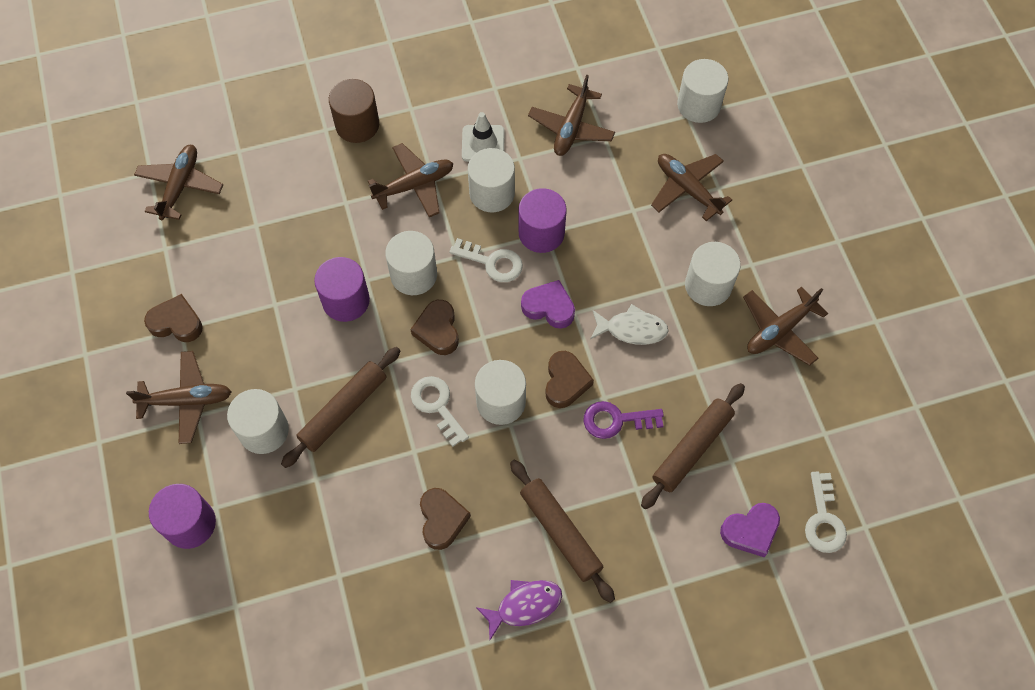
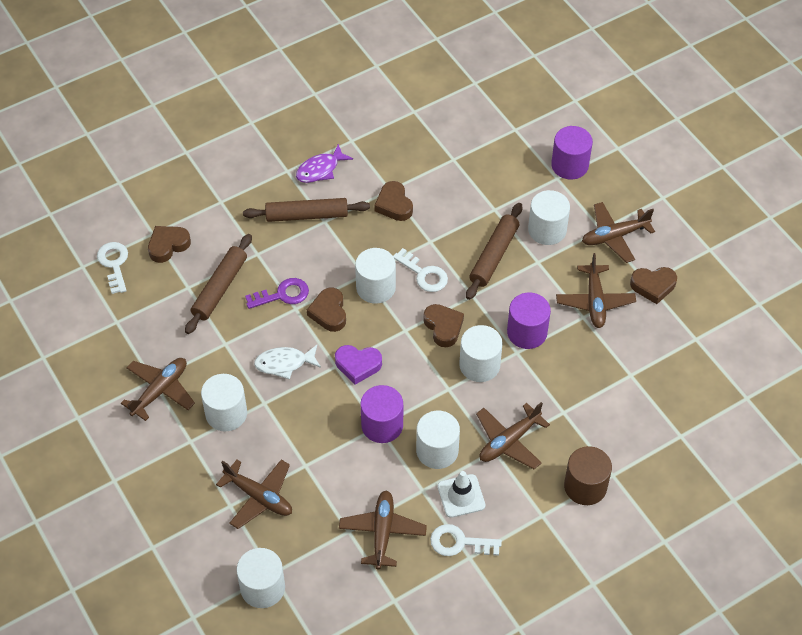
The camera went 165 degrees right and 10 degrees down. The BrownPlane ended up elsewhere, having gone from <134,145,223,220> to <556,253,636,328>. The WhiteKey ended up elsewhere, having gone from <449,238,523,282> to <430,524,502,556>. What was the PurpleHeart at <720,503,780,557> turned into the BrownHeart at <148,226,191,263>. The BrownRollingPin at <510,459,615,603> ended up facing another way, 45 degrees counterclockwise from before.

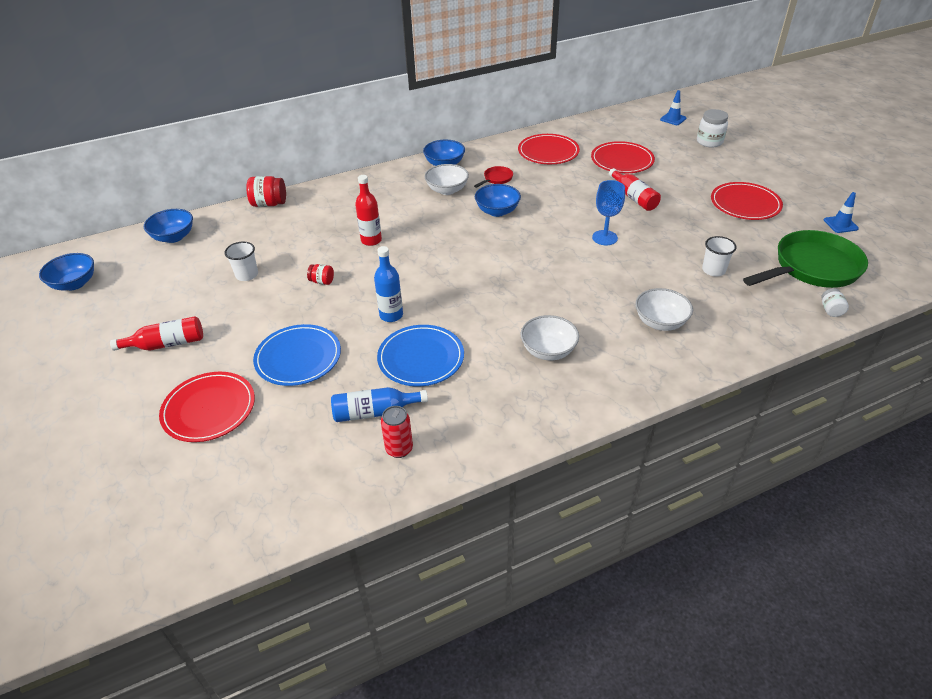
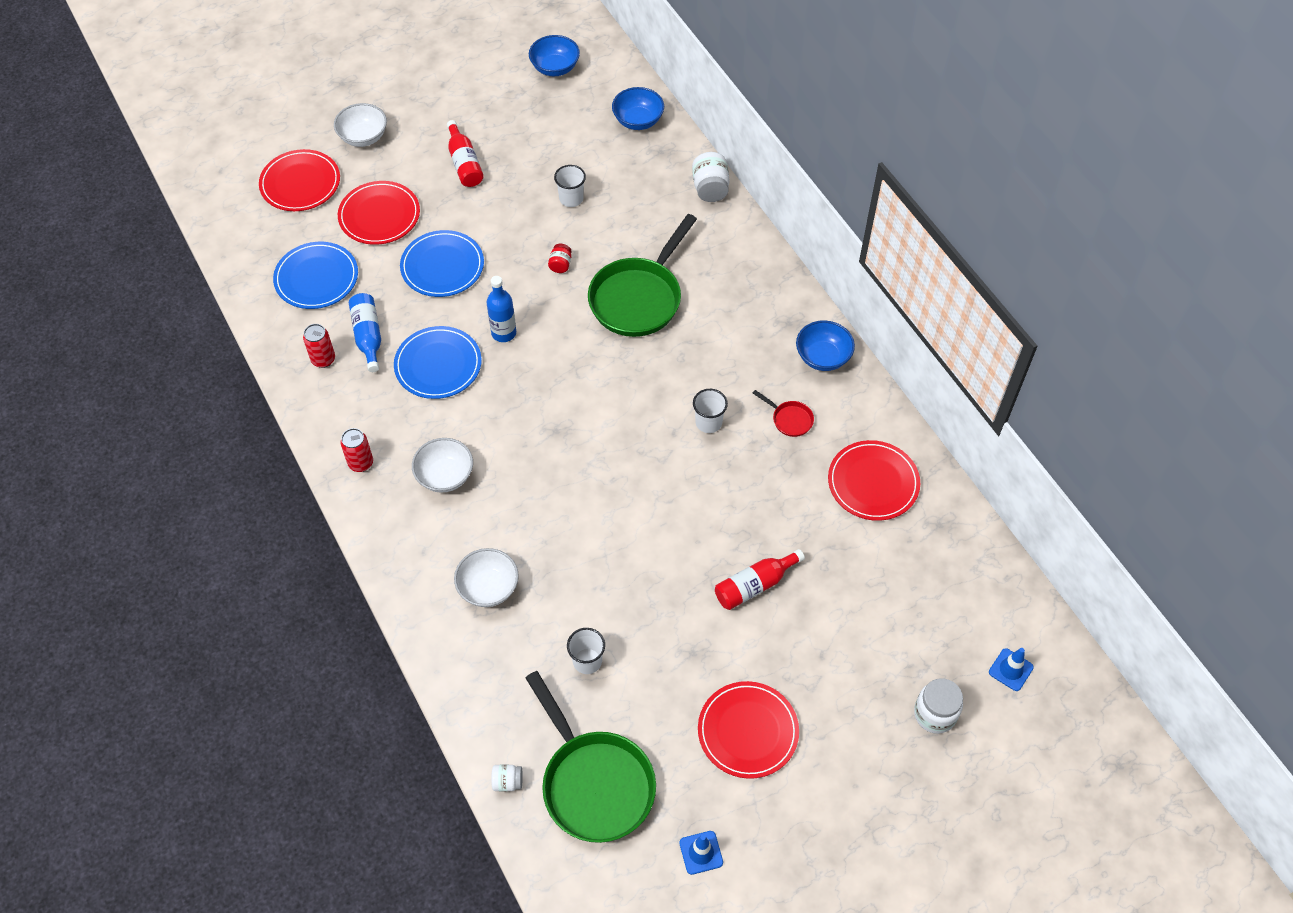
The camera went 85 degrees right and 15 degrees up. The second view lost the BlueGoblet at <592,180,625,245>. The second view gained the BluePlate at <273,242,358,309>. The second view gained the RedCan at <341,428,373,472>. The WhiteBowl ended up elsewhere, having gone from <425,164,469,195> to <334,103,387,147>. The RedPlate ended up elsewhere, having gone from <591,141,655,173> to <259,149,340,211>. Where the RedBottle stood at <355,175,382,246>, the GreenPan came to stand at <588,214,697,337>. Where the BlueBowl stood at <475,184,521,217>, the WhiteCup came to stand at <693,389,728,433>. What was the RedJar at <246,176,286,207> turned into the WhiteJar at <692,152,730,202>.

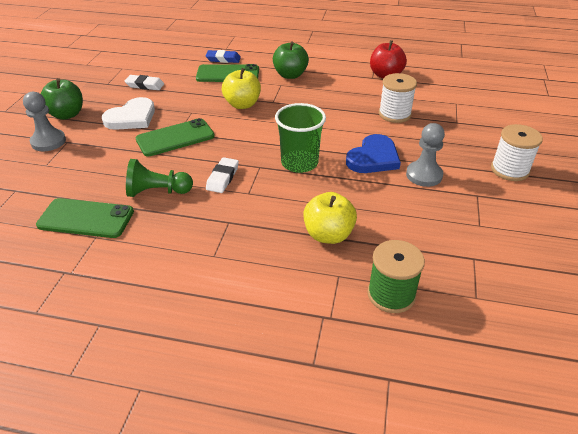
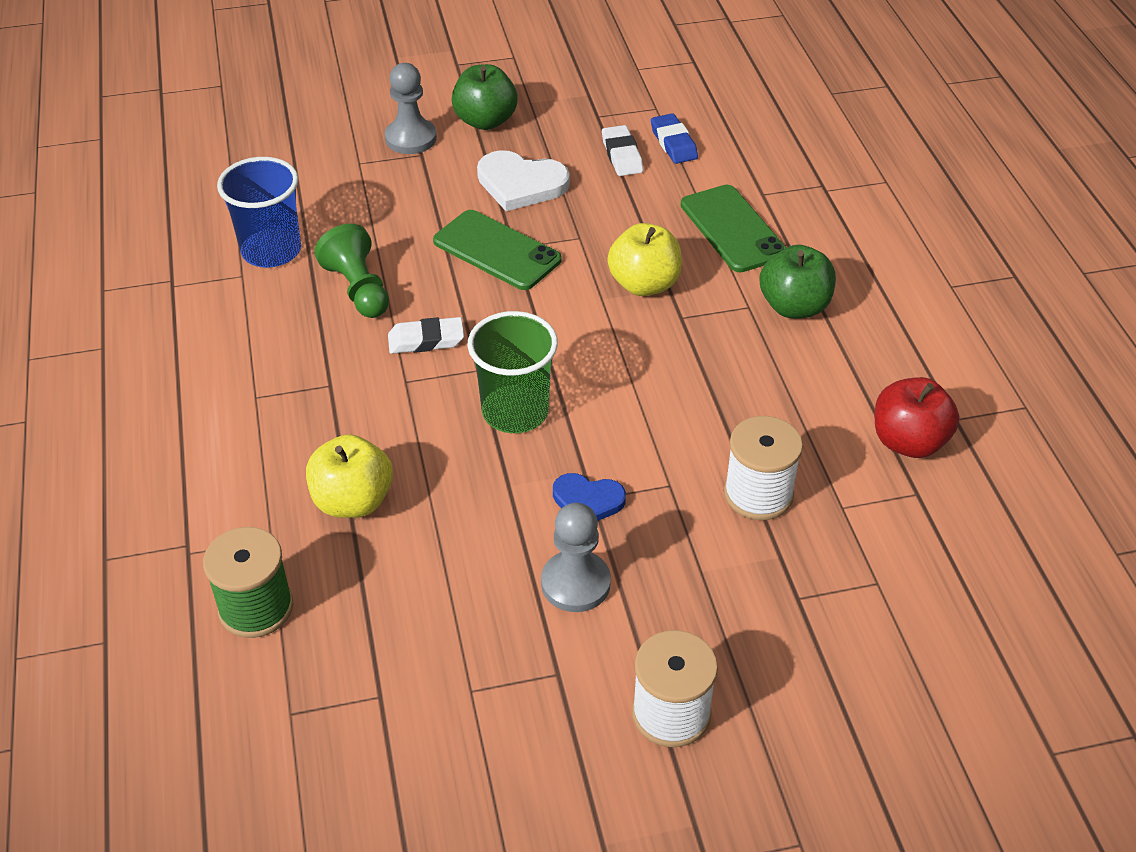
The camera went 65 degrees right and 5 degrees up. The BlueEraser ended up elsewhere, having gone from <205,50,241,63> to <651,113,698,164>. Where the GreenPhone stood at <36,198,134,238>, the BlueCup came to stand at <217,157,301,267>. The size of the BlueHeart at <346,134,401,173> changed by a factor of 0.63.

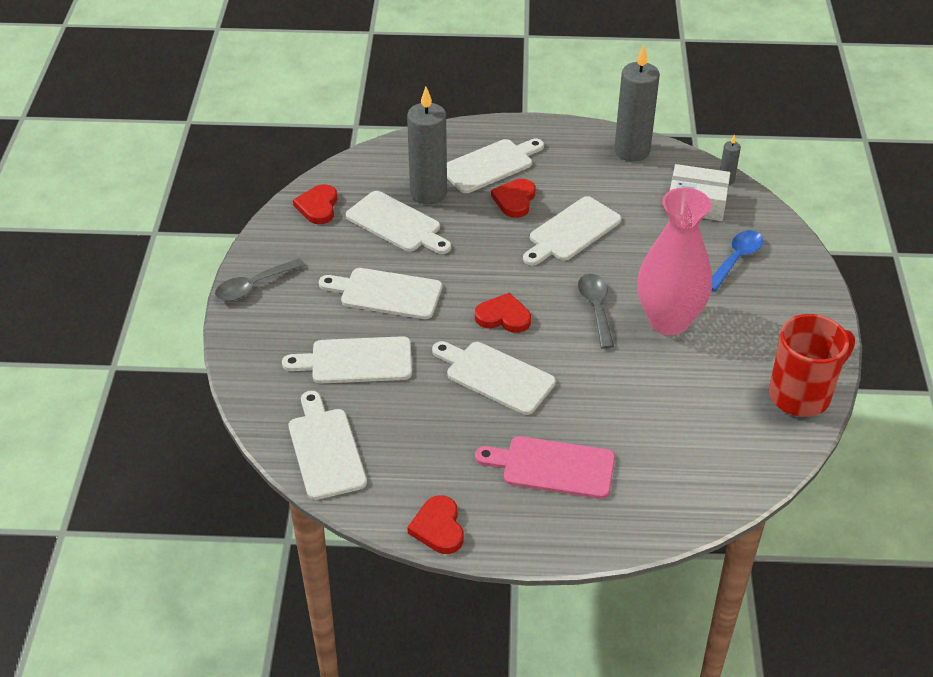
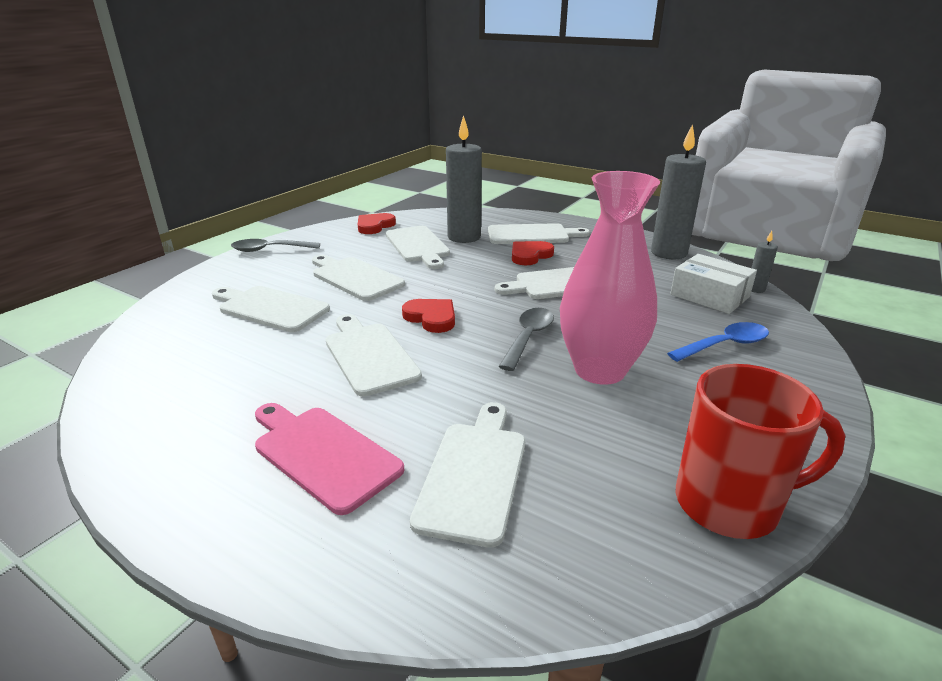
The camera went 30 degrees right and 15 degrees down. The second view lost the RedHeart at <407,495,464,554>. The WhiteCuttingBoard ended up elsewhere, having gone from <289,391,367,500> to <410,402,525,548>.

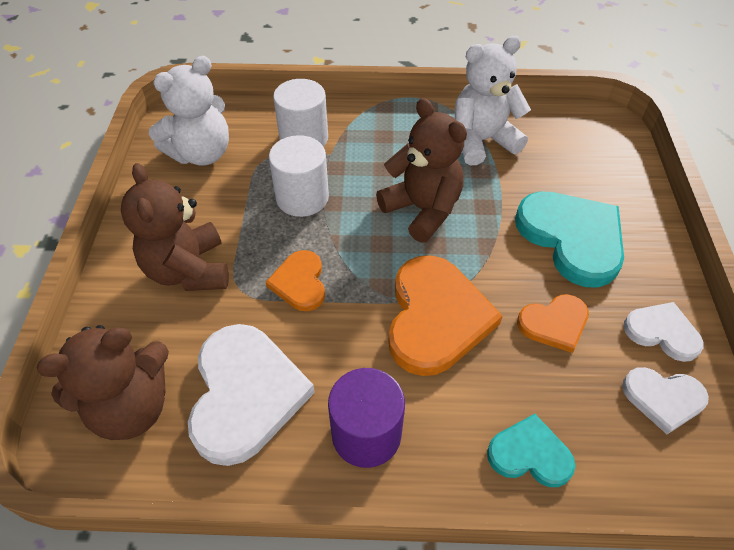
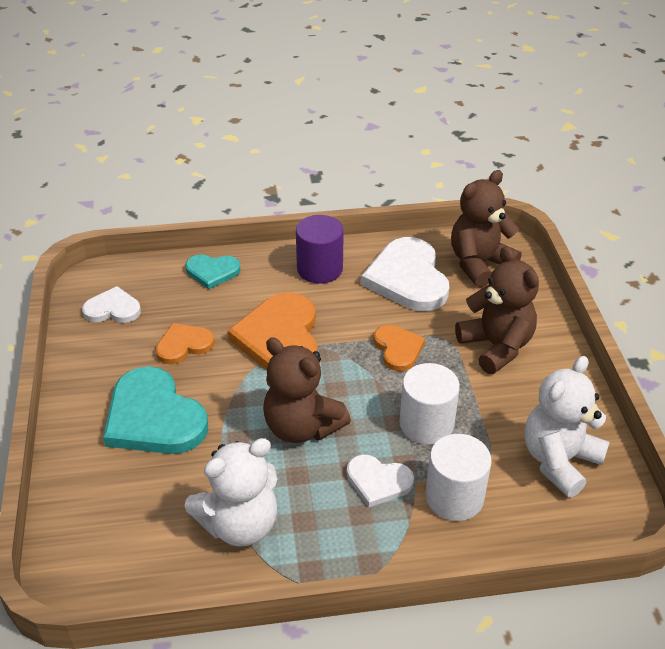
The camera went 170 degrees right and 10 degrees down. The WhiteHeart ended up elsewhere, having gone from <624,302,704,362> to <347,454,414,507>.

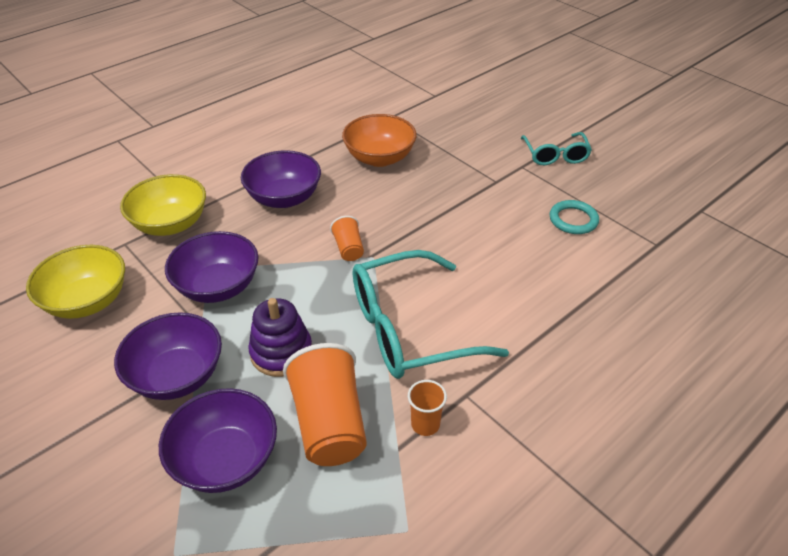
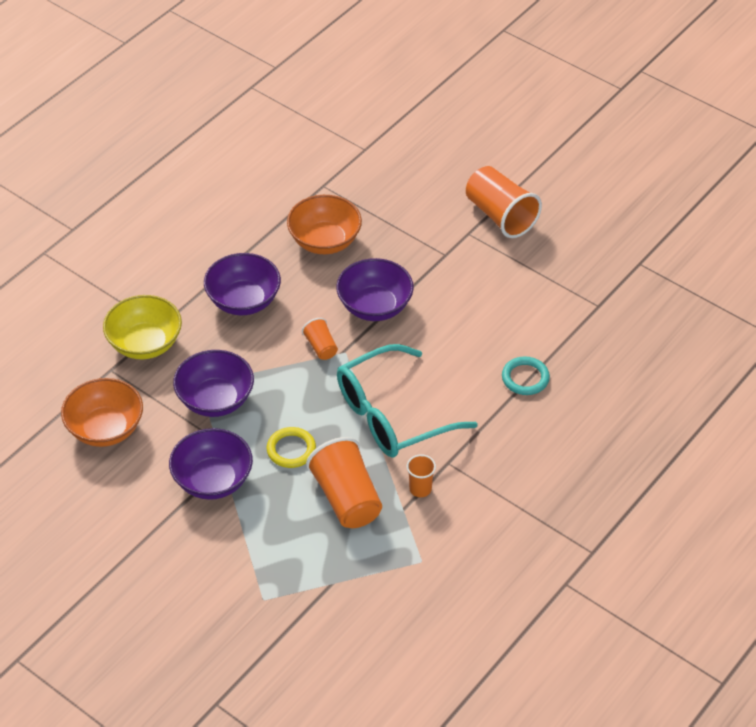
The camera went 10 degrees left and 5 degrees up. The PurpleBowl ended up elsewhere, having gone from <159,388,277,493> to <336,258,414,321>. The TurquoiseRing ended up elsewhere, having gone from <550,200,599,234> to <502,356,550,395>. Where the PurpleStackingToy stood at <248,298,312,377>, the YellowRing came to stand at <267,427,316,468>. Where the TurquoiseGlasses stood at <521,132,592,165>, the OrangeCup came to stand at <466,166,542,238>. What was the YellowBowl at <26,245,125,319> turned into the OrangeBowl at <61,378,143,447>.

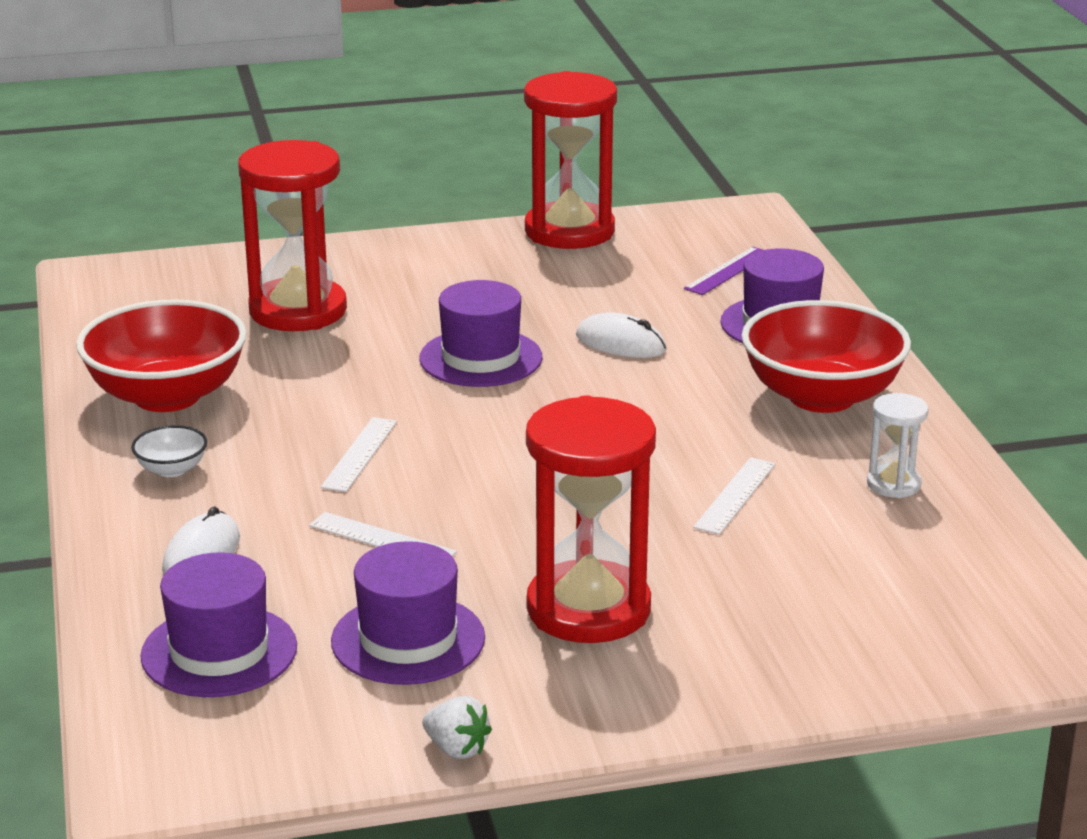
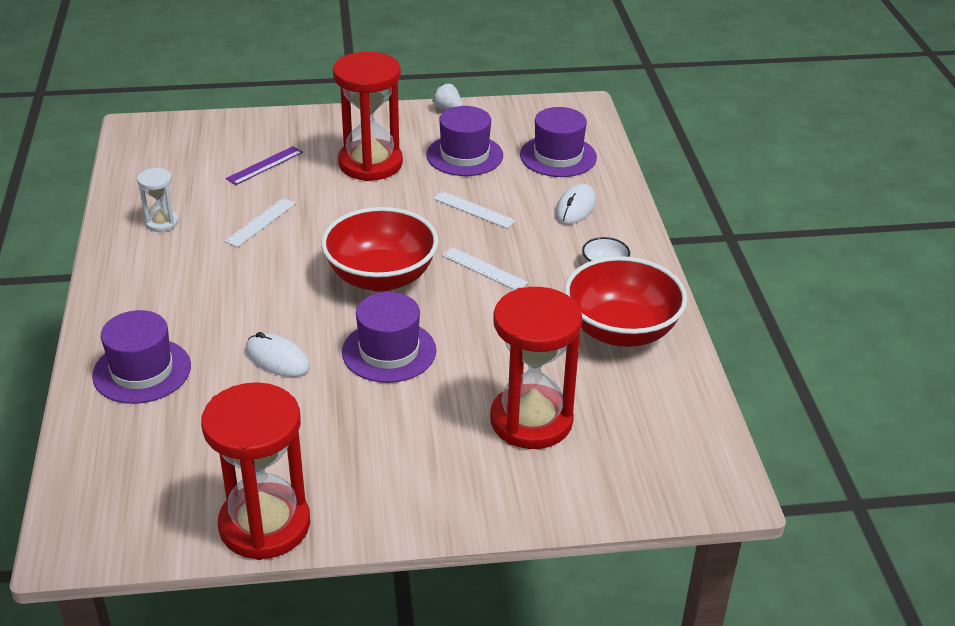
The camera went 175 degrees left and 10 degrees up. The PurpleRuler ended up elsewhere, having gone from <684,247,763,295> to <226,146,303,185>. The RedBowl ended up elsewhere, having gone from <742,300,911,413> to <321,207,438,292>. The WhiteRuler at <321,417,397,492> ended up facing another way, 75 degrees counterclockwise from before.

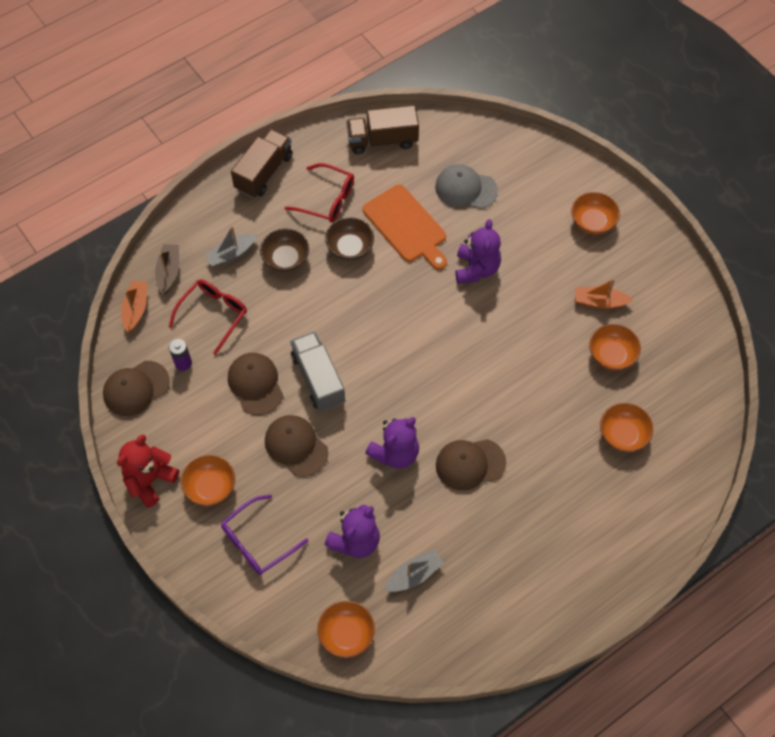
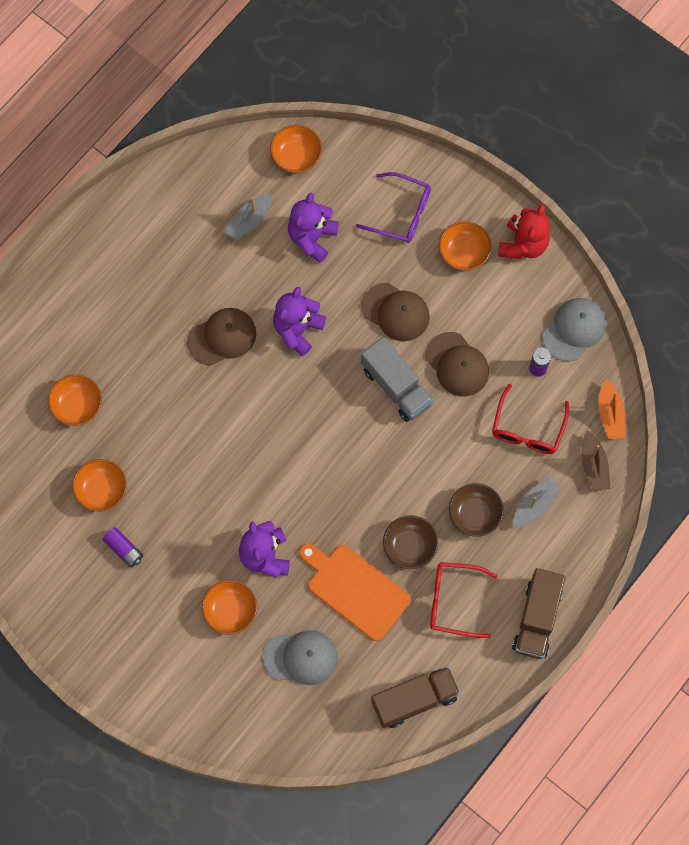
The camera went 165 degrees right and 10 degrees up. The OrangeBowl ended up elsewhere, having gone from <571,192,620,234> to <202,580,257,635>. Where the OrangeBoat stood at <575,279,633,309>, the PurpleBattery came to stand at <103,527,143,568>. What was the BrownCap at <103,361,170,416> turned into the GreyCap at <543,298,606,361>. The PurpleGlasses at <221,494,308,575> ended up facing another way, 75 degrees clockwise from before.

